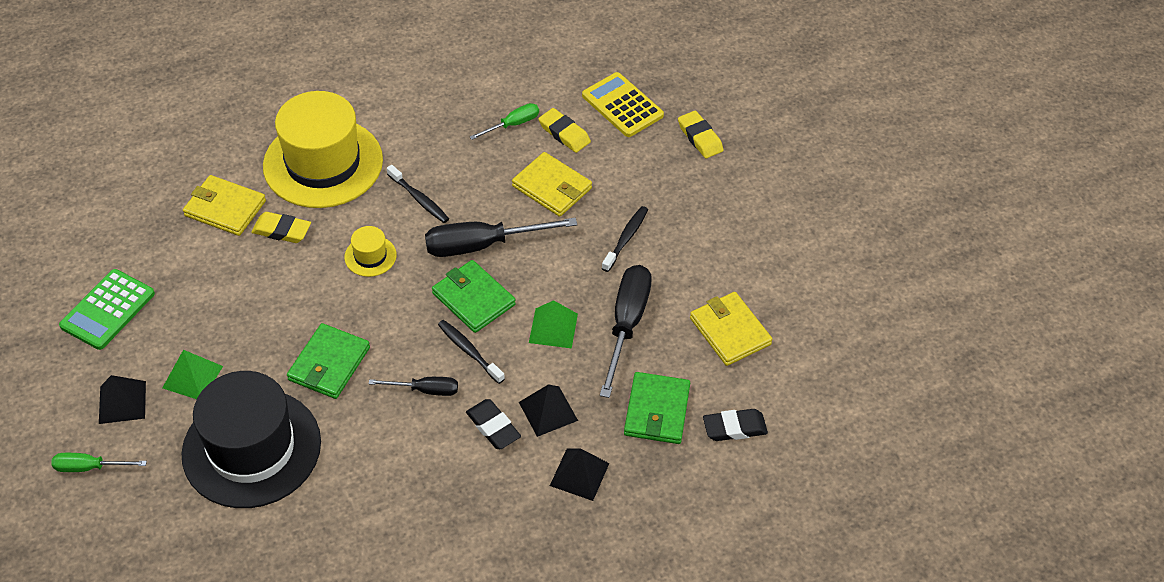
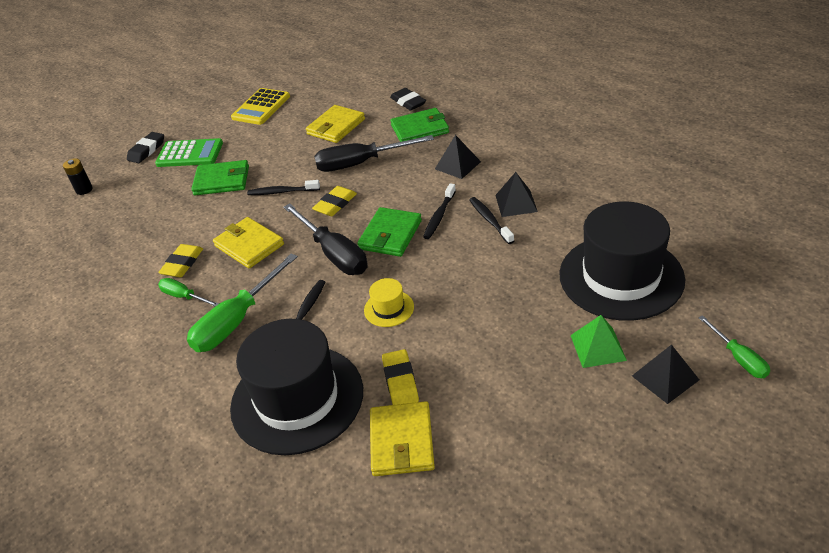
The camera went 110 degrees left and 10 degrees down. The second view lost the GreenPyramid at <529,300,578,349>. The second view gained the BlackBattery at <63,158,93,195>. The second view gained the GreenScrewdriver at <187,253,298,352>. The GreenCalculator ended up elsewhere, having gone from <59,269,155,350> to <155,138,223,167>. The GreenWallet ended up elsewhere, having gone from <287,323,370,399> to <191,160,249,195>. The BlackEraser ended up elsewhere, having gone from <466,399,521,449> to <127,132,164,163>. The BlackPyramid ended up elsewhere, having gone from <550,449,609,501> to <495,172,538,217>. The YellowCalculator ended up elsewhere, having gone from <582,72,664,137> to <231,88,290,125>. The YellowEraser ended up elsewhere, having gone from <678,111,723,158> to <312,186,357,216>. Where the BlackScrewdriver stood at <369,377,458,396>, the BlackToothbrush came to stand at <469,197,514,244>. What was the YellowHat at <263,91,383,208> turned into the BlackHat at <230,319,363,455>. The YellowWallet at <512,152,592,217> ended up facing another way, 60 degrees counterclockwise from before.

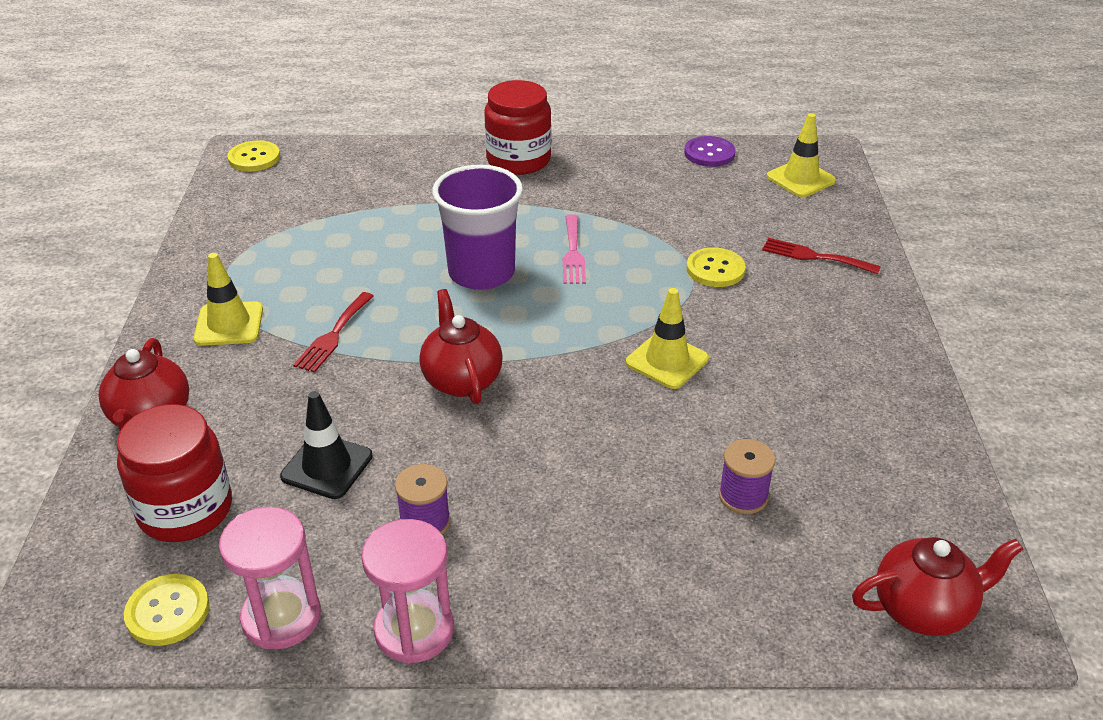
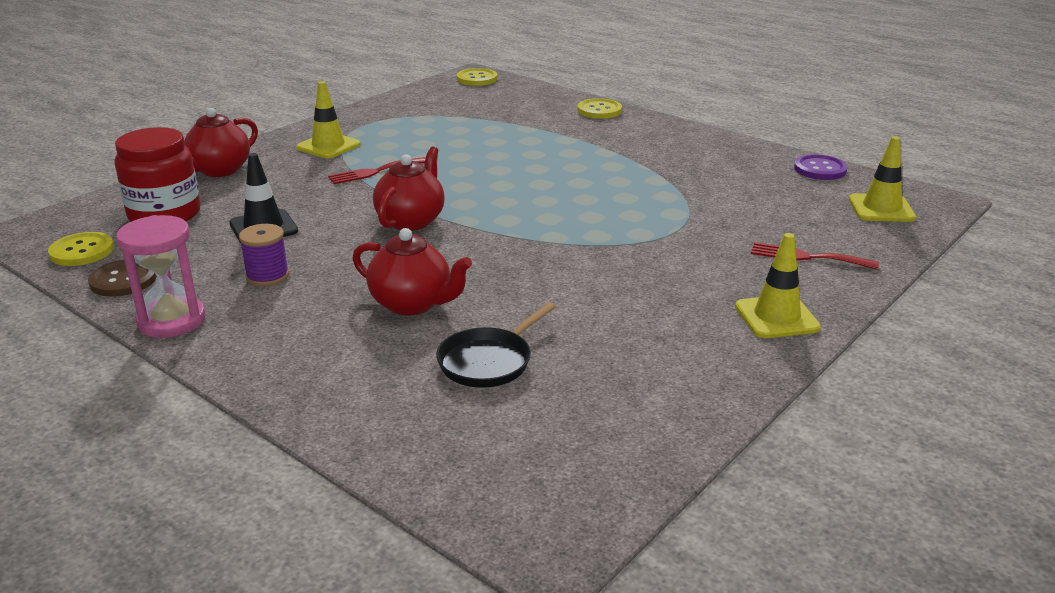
The camera went 40 degrees right and 10 degrees down. The second view lost the PurpleCup at <432,165,523,290>. The second view lost the RedJar at <484,80,551,175>. The second view lost the PinkFork at <563,214,586,284>. The YellowTrafficCone ended up elsewhere, having gone from <626,288,709,389> to <735,233,821,338>. The YellowButton ended up elsewhere, having gone from <686,247,746,287> to <578,98,622,118>. The RedTeapot ended up elsewhere, having gone from <852,537,1023,636> to <352,228,472,316>. Where the PinkHourglass stood at <219,507,321,649>, the BrownButton came to stand at <88,260,157,297>. Where the PurpleSpool stood at <719,439,775,514>, the BlackPan came to stand at <436,302,556,388>. The RedFork at <762,238,881,274> ended up facing another way, 45 degrees counterclockwise from before.

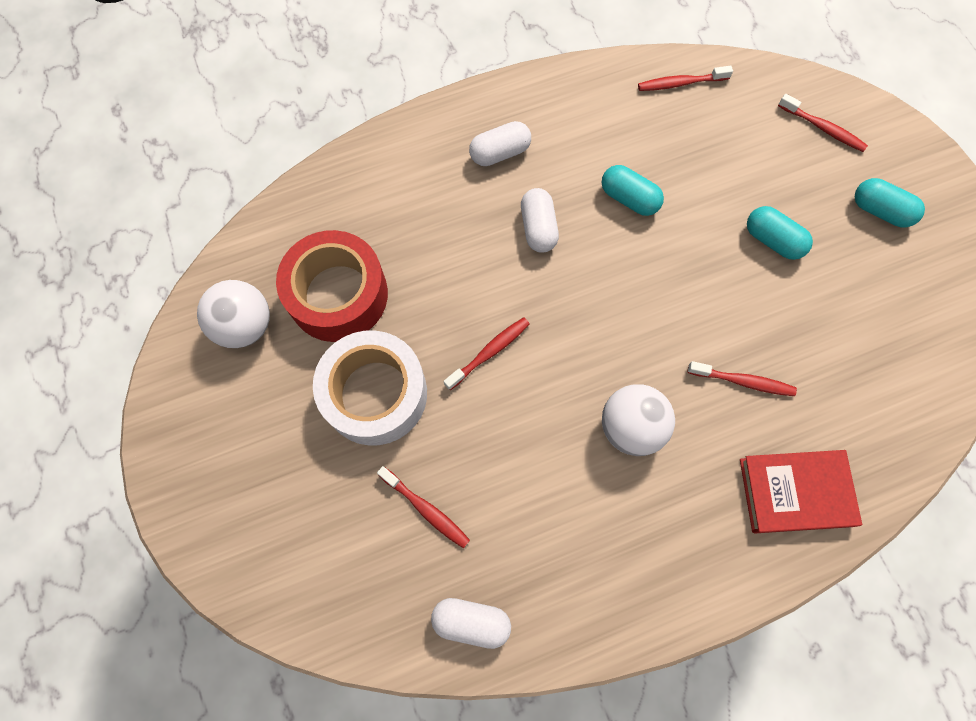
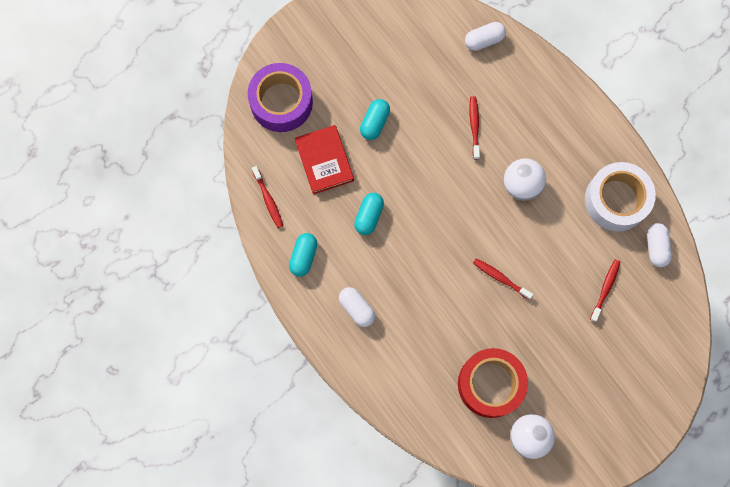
The camera went 105 degrees left and 5 degrees up. The WhiteTape ended up elsewhere, having gone from <313,330,427,446> to <585,162,656,232>. The WhiteCapsule ended up elsewhere, having gone from <521,188,559,252> to <465,22,506,51>. The RedBook ended up elsewhere, having gone from <740,450,862,533> to <295,125,354,194>. The TurquoiseCapsule ended up elsewhere, having gone from <855,178,925,227> to <289,233,318,277>. Where the RedToothbrush stood at <778,94,868,152>, the PurpleTape came to stand at <248,63,313,132>.

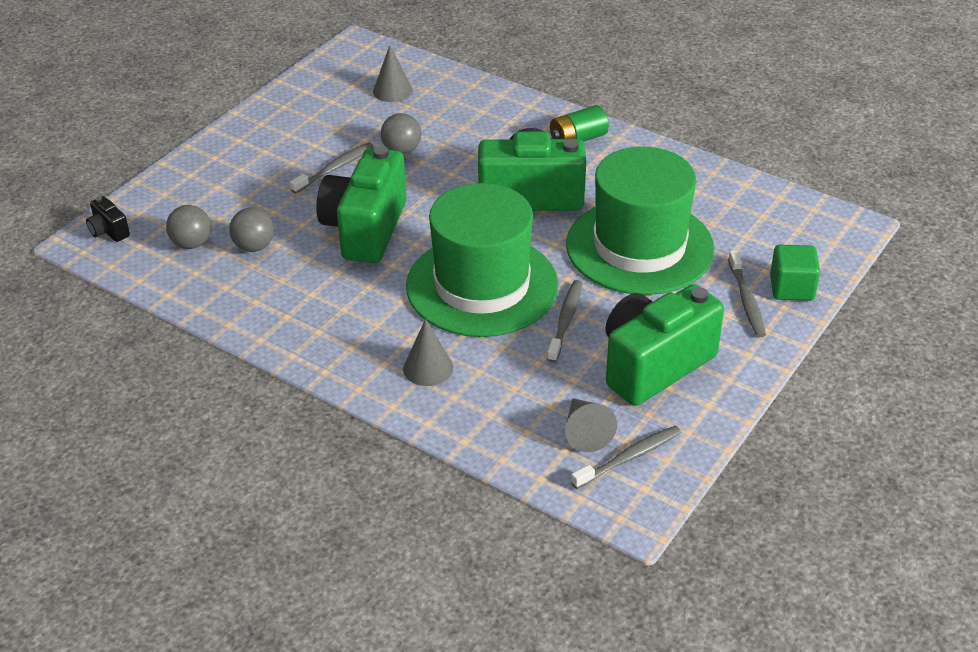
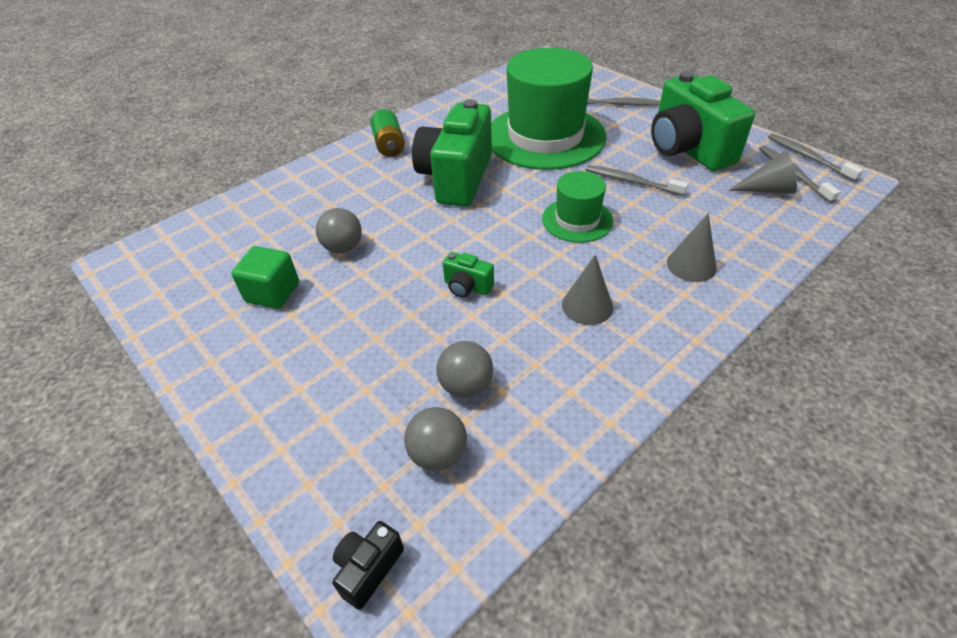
The camera went 75 degrees left and 5 degrees up. The GreyToothbrush ended up elsewhere, having gone from <290,142,374,194> to <768,133,863,182>. The GreyCone ended up elsewhere, having gone from <373,45,413,102> to <562,255,613,325>. The GreenCube ended up elsewhere, having gone from <770,245,820,301> to <231,246,299,309>. The BlackCamera at <86,196,130,242> ended up facing another way, 150 degrees clockwise from before. The size of the GreenCamera at <316,146,406,263> changed by a factor of 0.42. The size of the GreenHat at <406,183,559,337> changed by a factor of 0.50.

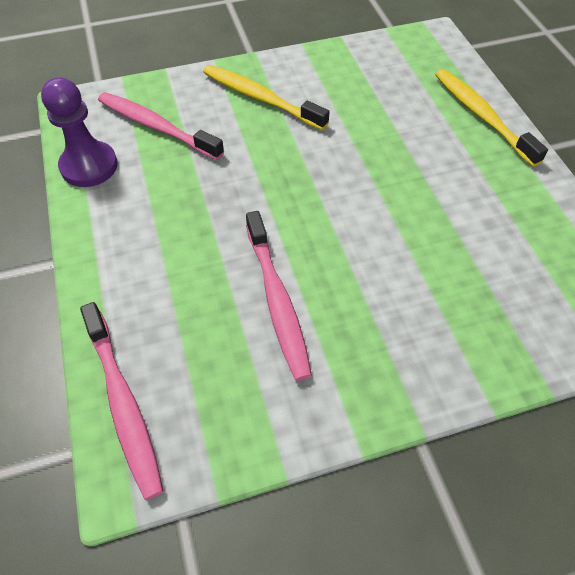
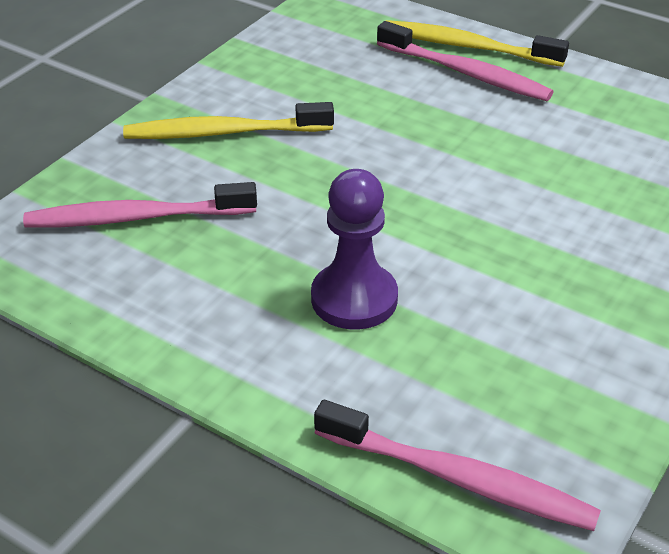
The camera went 40 degrees left and 15 degrees down. The PurplePawn ended up elsewhere, having gone from <41,77,118,187> to <311,169,398,330>. The PinkToothbrush ended up elsewhere, having gone from <246,211,312,381> to <377,21,554,101>.

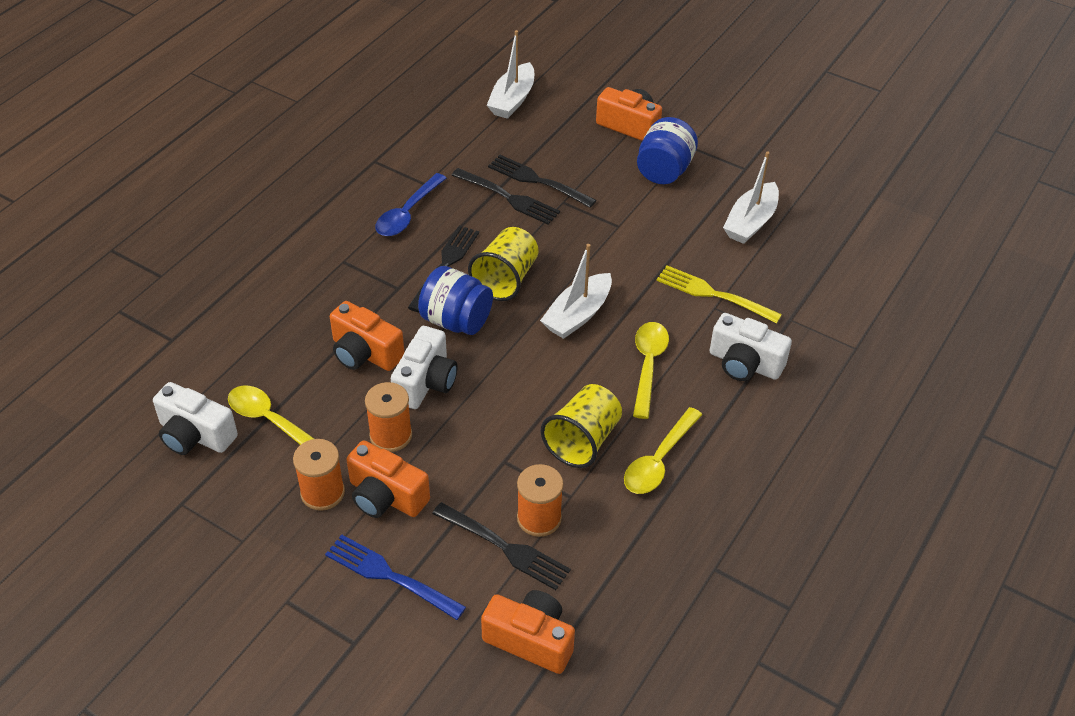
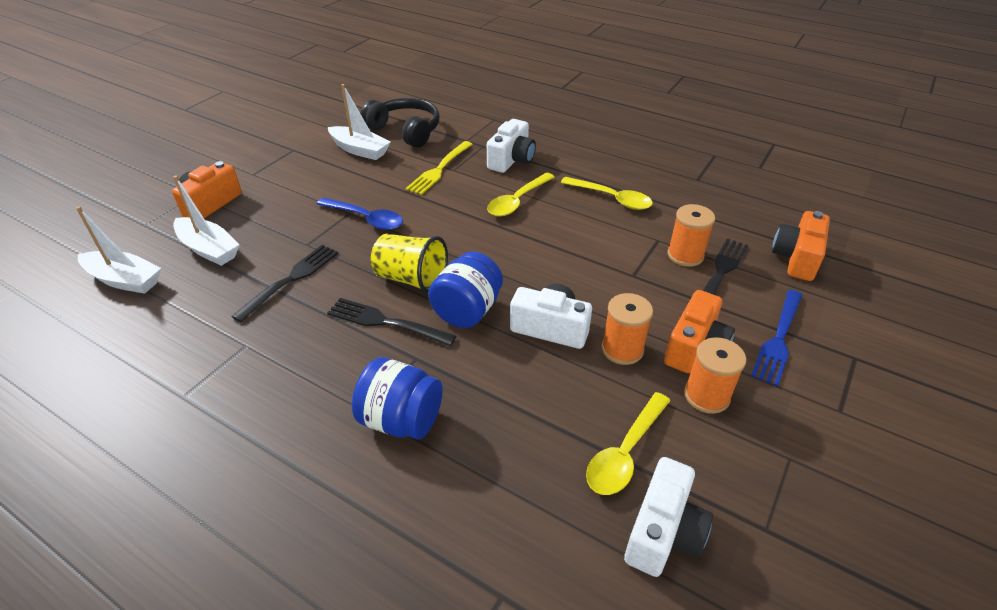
The camera went 90 degrees left and 5 degrees down. The second view lost the OrangeCamera at <330,301,404,371>. The second view lost the BlackFork at <488,155,596,208>. The second view lost the YellowCup at <541,384,622,468>. The second view gained the BlackHeadphones at <361,98,440,148>. The BlueSpoon ended up elsewhere, having gone from <375,173,446,236> to <317,197,403,230>. The WhiteBoat ended up elsewhere, having gone from <540,244,612,339> to <173,175,239,266>. The BlueJar ended up elsewhere, having gone from <637,117,698,184> to <352,357,443,440>. The YellowSpoon at <633,322,669,419> ended up facing another way, 60 degrees counterclockwise from before.

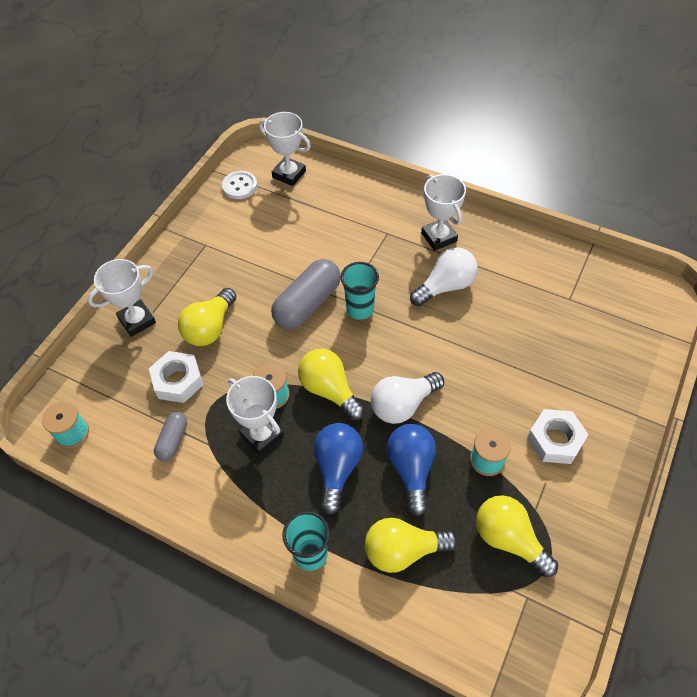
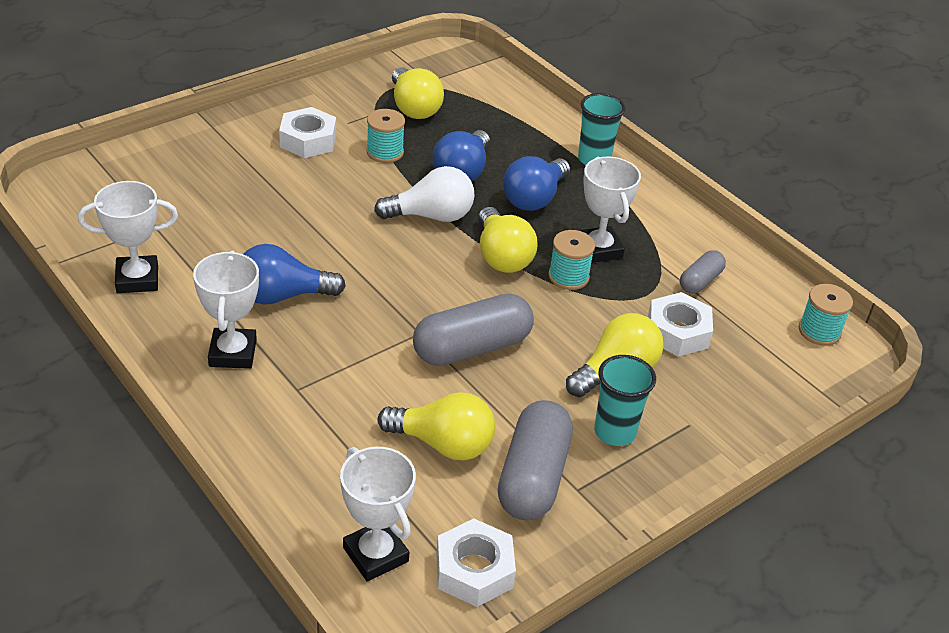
The camera went 160 degrees left and 15 degrees down. The second view gained the GreyCapsule at <498,400,573,520>. The WhiteTrophy ended up elsewhere, having gone from <88,259,156,337> to <78,181,178,293>. The TurquoiseCup ended up elsewhere, having gone from <340,262,379,320> to <594,355,656,446>. The YellowLightBulb ended up elsewhere, having gone from <365,518,458,573> to <378,392,495,460>. Where the WhiteButton stood at <222,171,257,199>, the WhiteNut came to stand at <436,519,516,607>. What was the WhiteLightBulb at <410,247,477,306> turned into the BlueLightBulb at <244,244,346,305>.

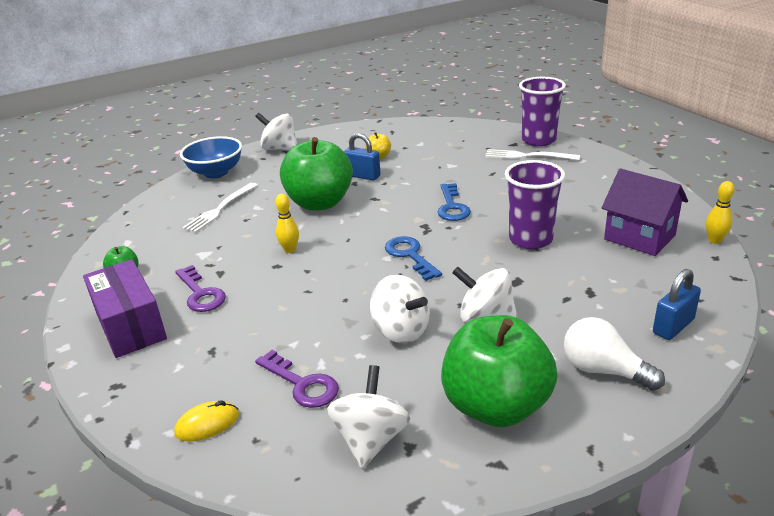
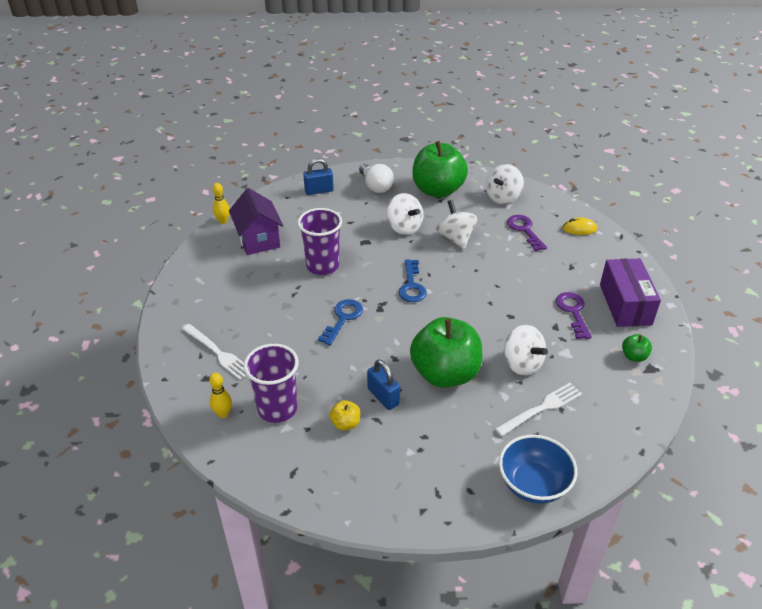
The camera went 155 degrees left and 10 degrees up. The WhiteSpinningTop ended up elsewhere, having gone from <255,113,297,150> to <504,325,548,376>. The YellowBowlingPin ended up elsewhere, having gone from <275,194,299,253> to <209,373,232,418>. The PurpleCup ended up elsewhere, having gone from <519,77,566,146> to <244,344,299,423>.

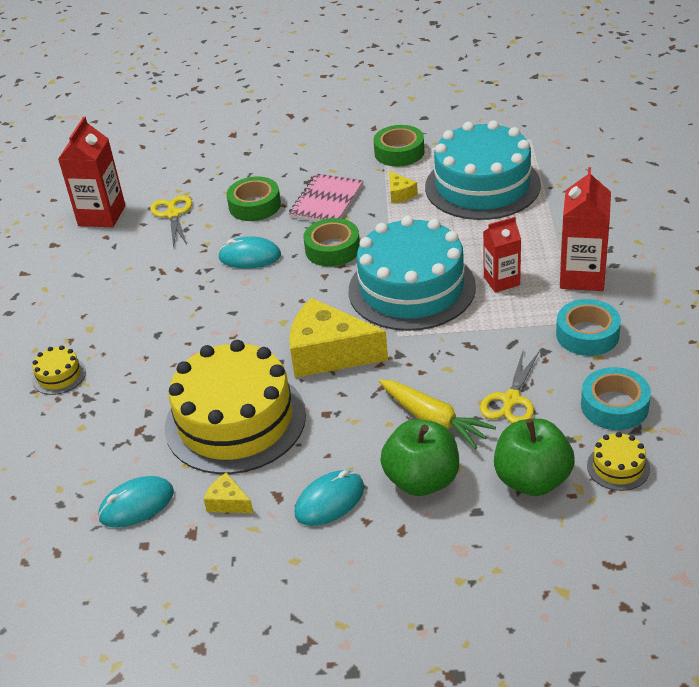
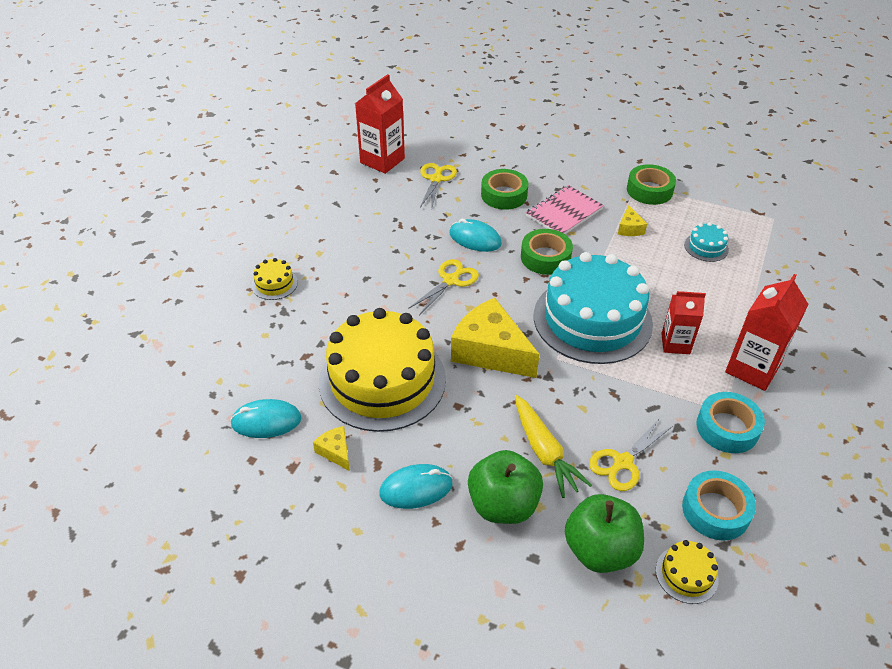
The camera went 20 degrees right and 5 degrees up. The second view gained the YellowScissors at <408,259,479,315>. The size of the TurquoiseCake at <425,120,541,220> changed by a factor of 0.40.

